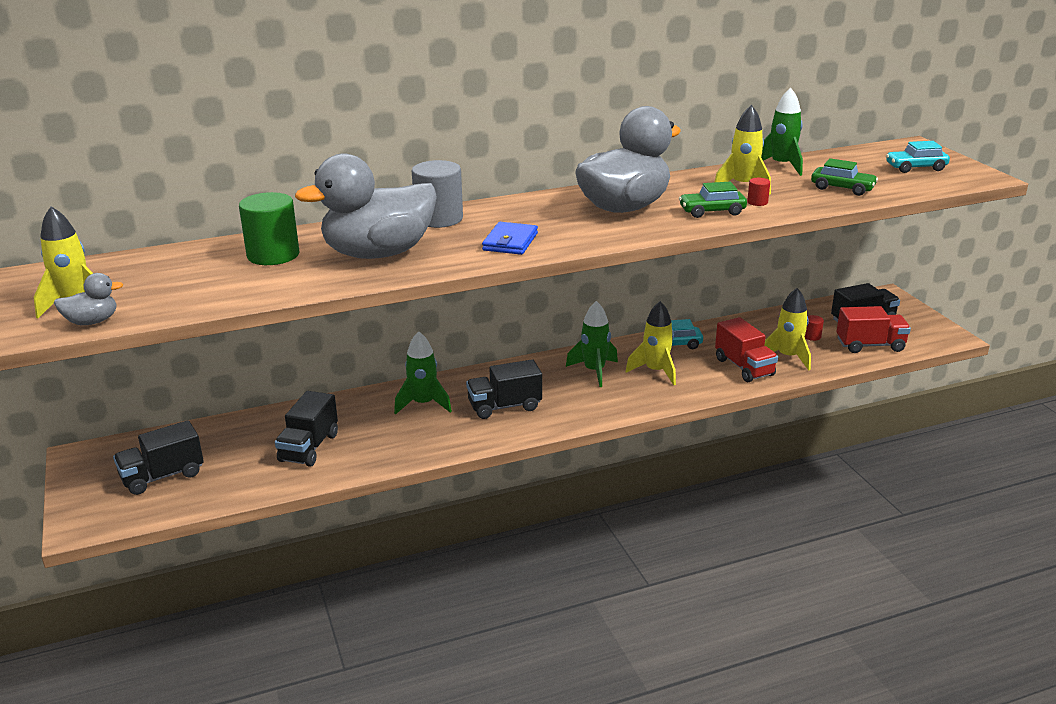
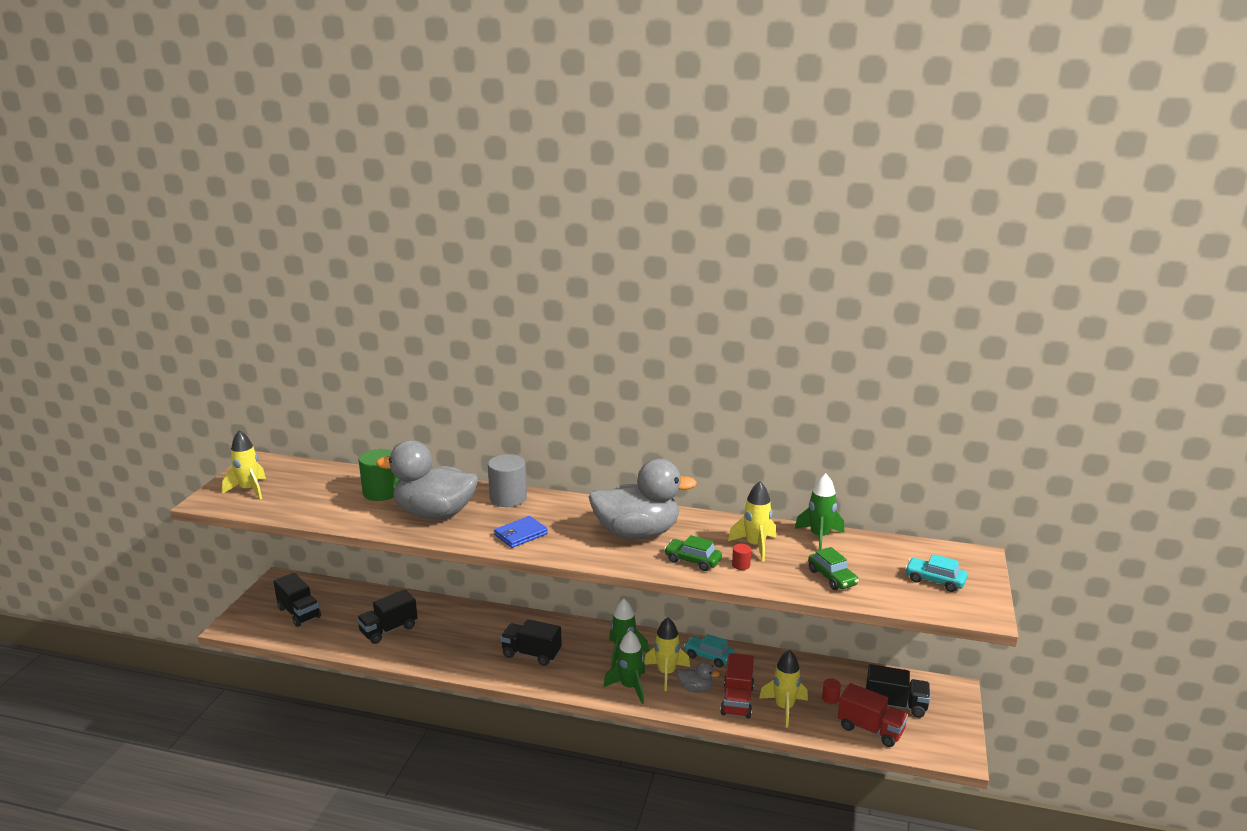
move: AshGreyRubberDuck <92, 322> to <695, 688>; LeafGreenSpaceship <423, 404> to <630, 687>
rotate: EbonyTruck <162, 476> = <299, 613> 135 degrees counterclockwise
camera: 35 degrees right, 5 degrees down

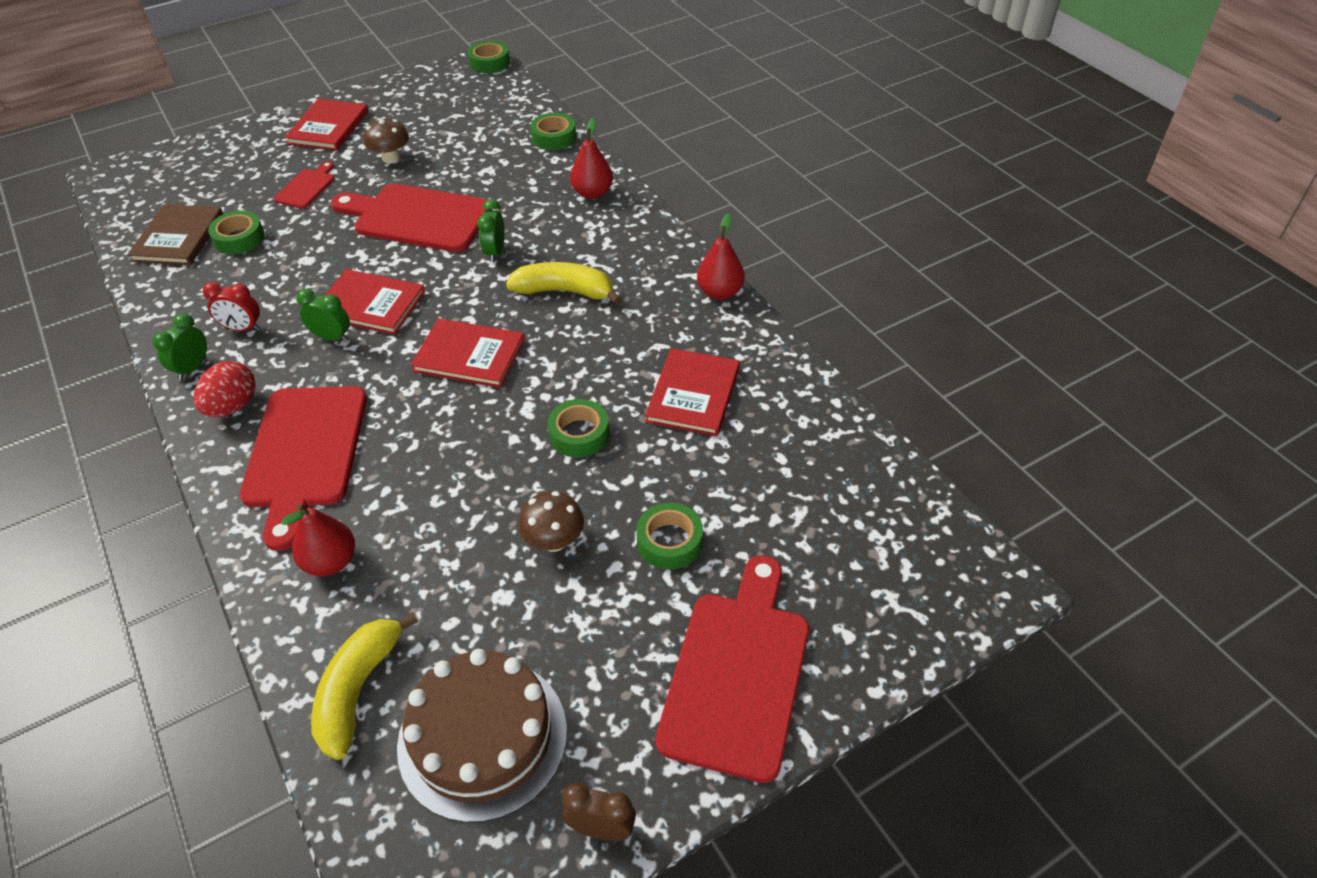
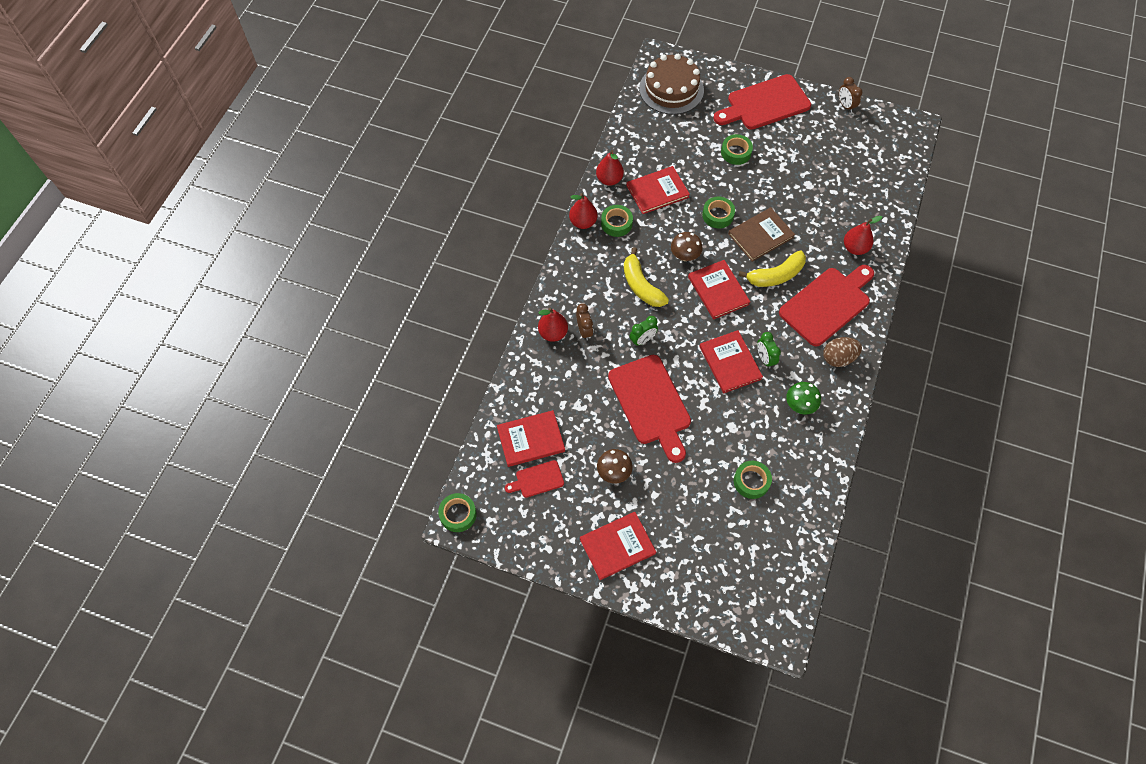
delete: LeafGreenBedsideClock <192, 368>
insert: RedBook <531, 439>; RussetBedsideClock <584, 331>; RedPearFruit <609, 179>
move: RussetBook <178, 237> to <761, 235>; RedBreadBoard <307, 187> to <537, 479>; BrightYellowBanana <358, 690> to <775, 275>; RussetLayerCake <482, 737> to <671, 89>; RussetMushroom <554, 541> to <684, 256>; LeafGreenStickyTape <554, 137> to <616, 223>
replace: RedBedsideClock <242, 328> to LeafGreenMushroom <799, 405>
recolor: RedEgg <233, 406> to RussetEgg <838, 358>
camera: 130 degrees left, 15 degrees up

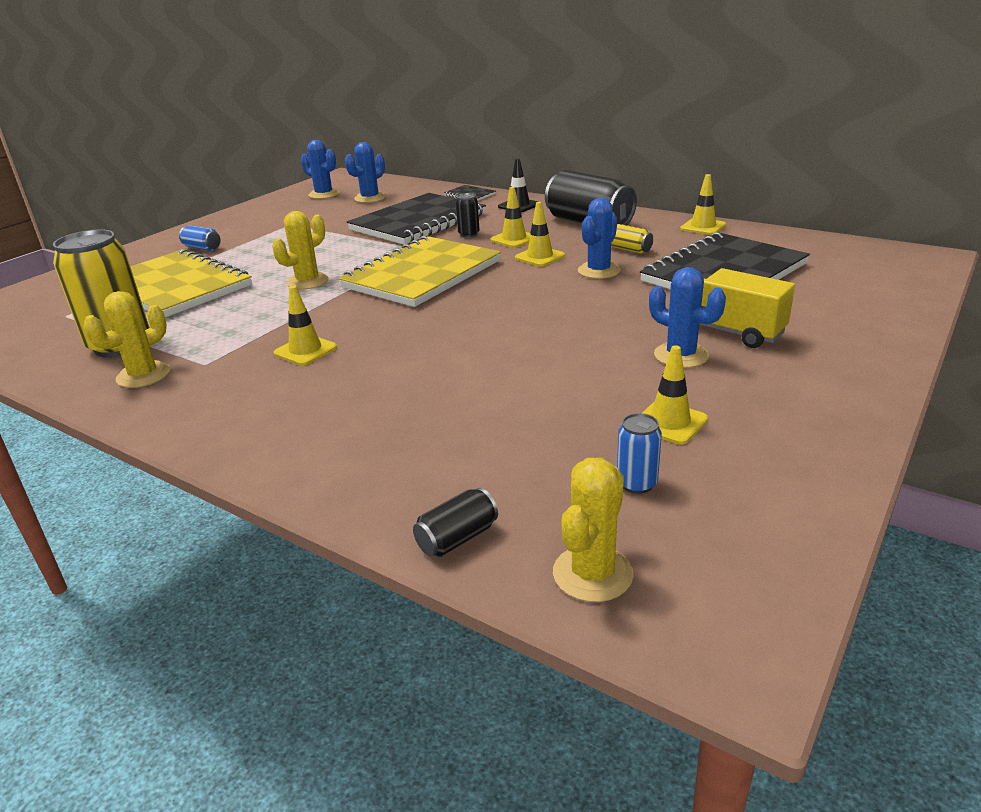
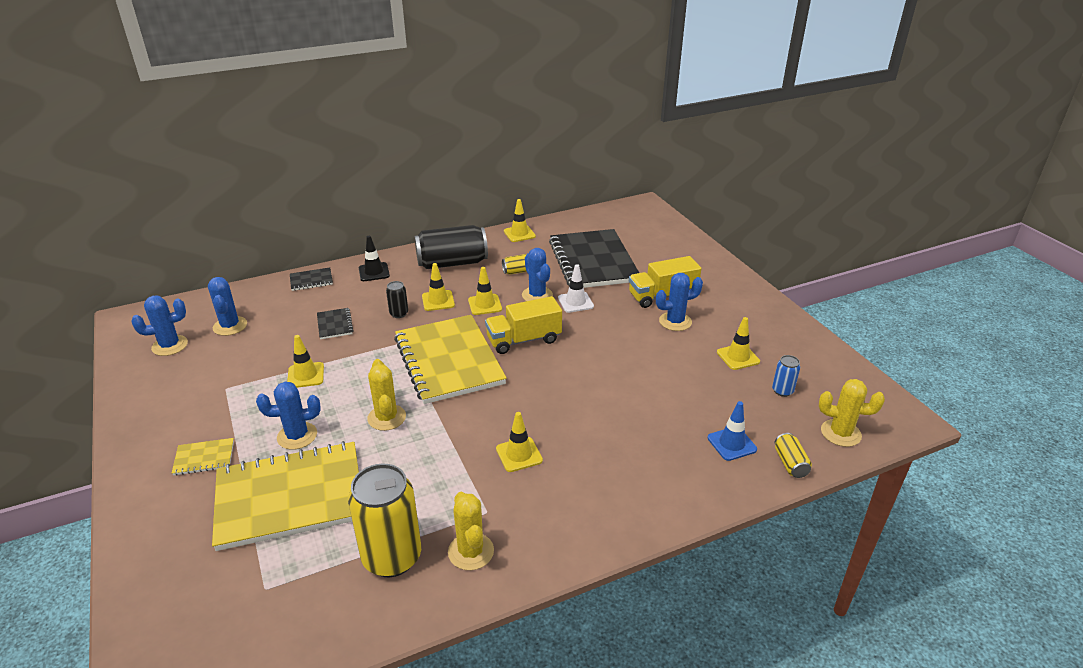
insert: BlueCactus <297, 436>; BrightYellowSafetyCone <306, 375>; BrightYellowTruck <523, 340>; WhiteSafetyCone <575, 302>; BlueSafetyCone <732, 444>
replace: BlueSodaCan <202, 248> to BrightYellowNotebook <204, 458>
recolor: EbonySodaCan <457, 538> to BrightYellowSodaCan <790, 463>
rotate: BrightYellowCactus <592, 574> = <840, 433> 45 degrees counterclockwise
resize: EbonyNotebook <418, 222> = <335, 324> x0.41
camera: 60 degrees left, 5 degrees up

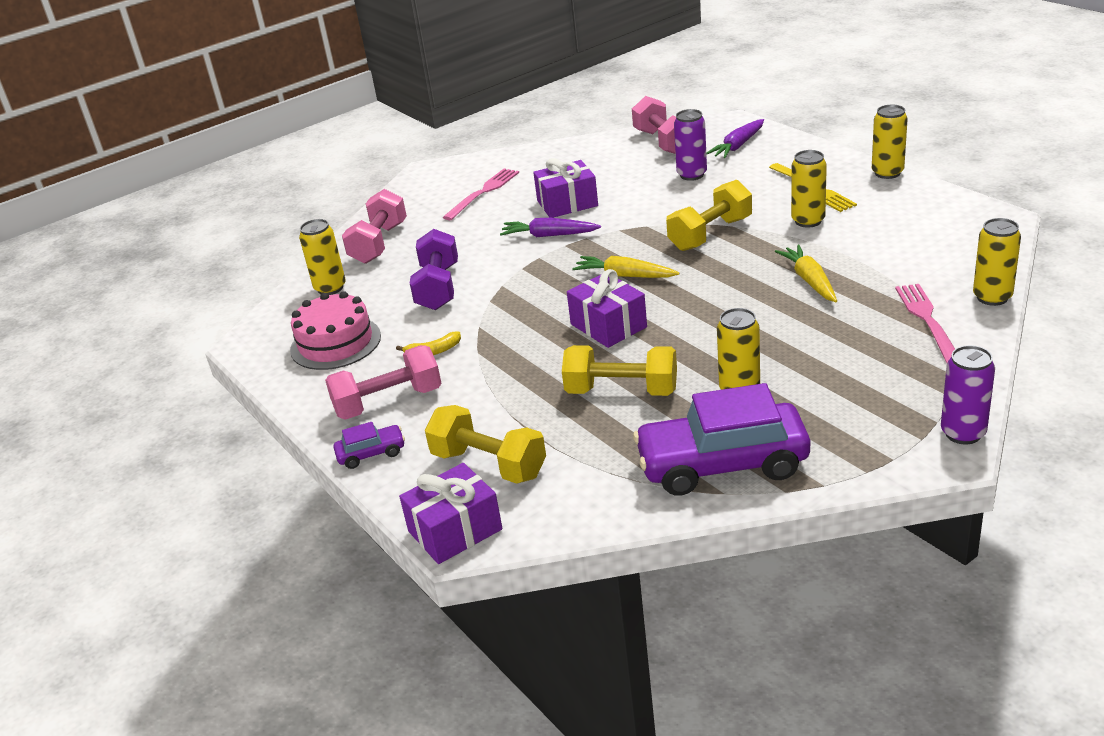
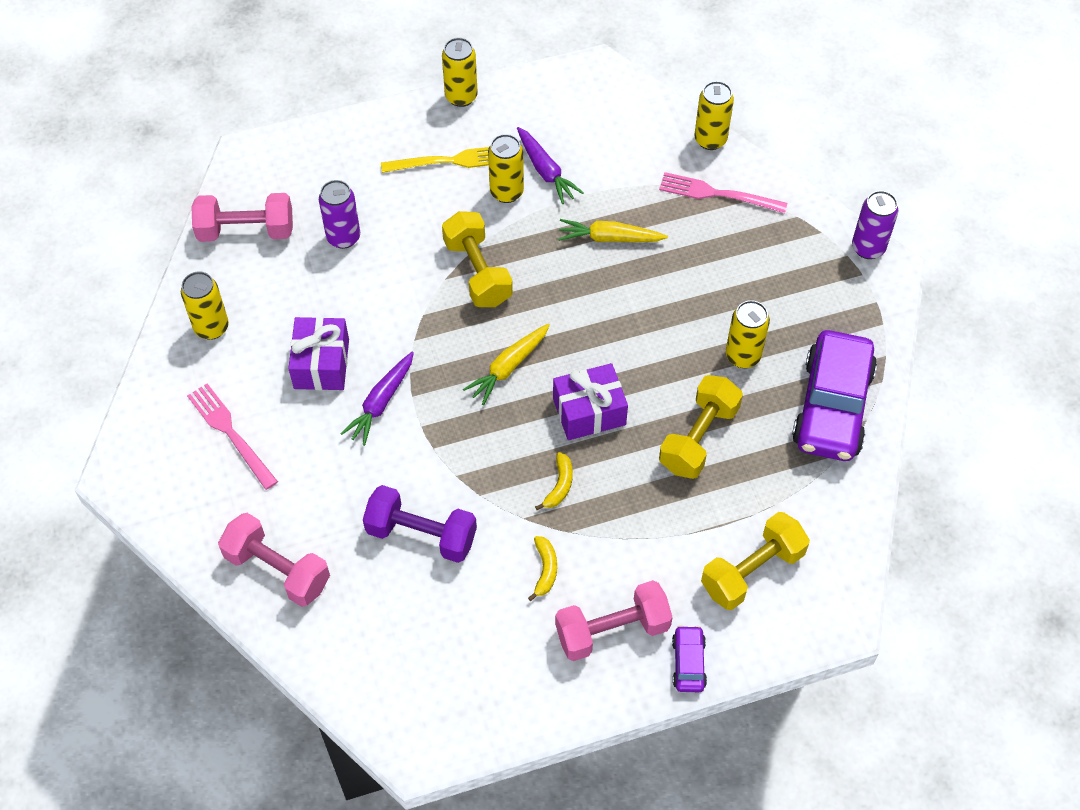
delete: PinkLayerCake <335, 343>; PurpleGift <455, 530>
insert: BrightYellowBanana <559, 485>
move: BrightYellowSodaCan <330, 288> to <211, 327>; PurpleToyCarrot <738, 146> to <546, 171>
rotate: PinkHandWeight <388, 402> = <612, 630> 75 degrees clockwise
camera: 75 degrees left, 25 degrees up

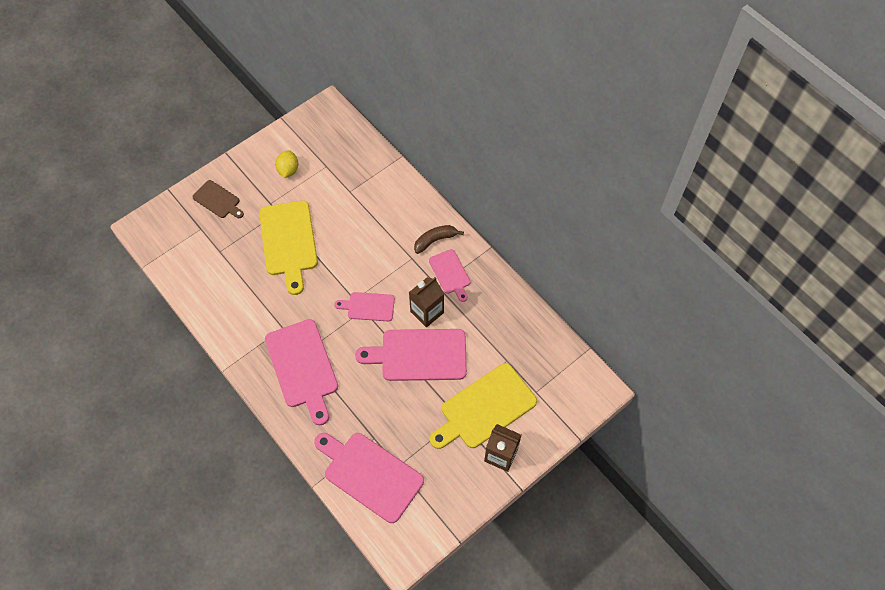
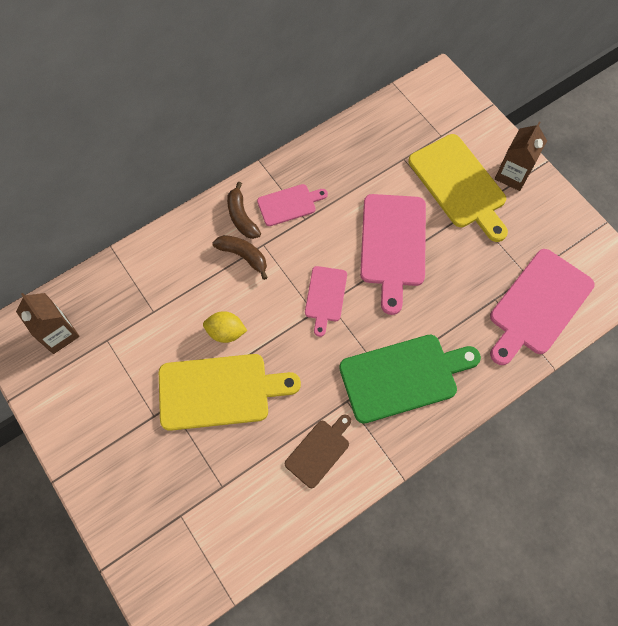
insert: RussetBanana <243, 256>
move: RussetBreadBoard <218, 200> to <319, 451>; BrightYellowLemon <288, 170> to <226, 332>; RussetCarton <427, 312> to <59, 334>
recolor: PinkBreadBoard <302, 367> to LeafGreenBreadBoard <403, 377>
camera: 85 degrees left, 5 degrees up

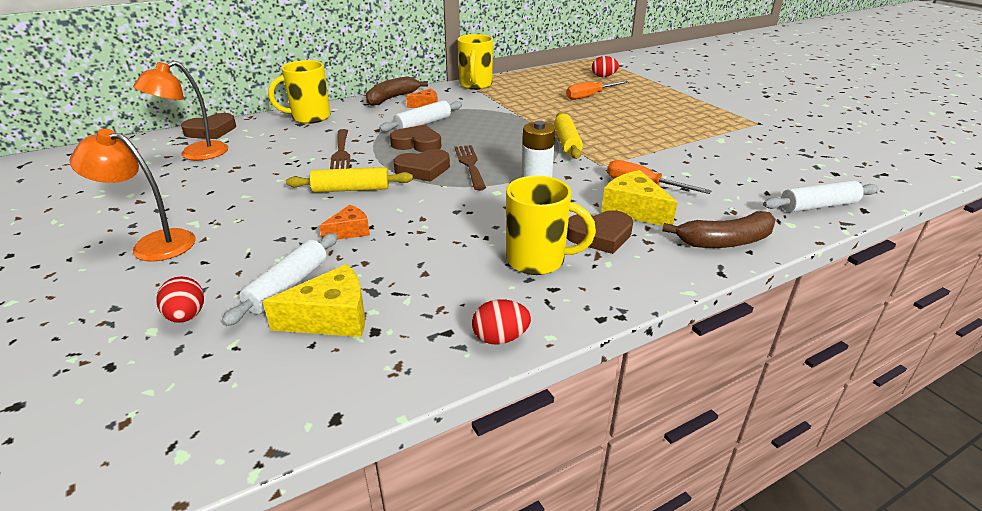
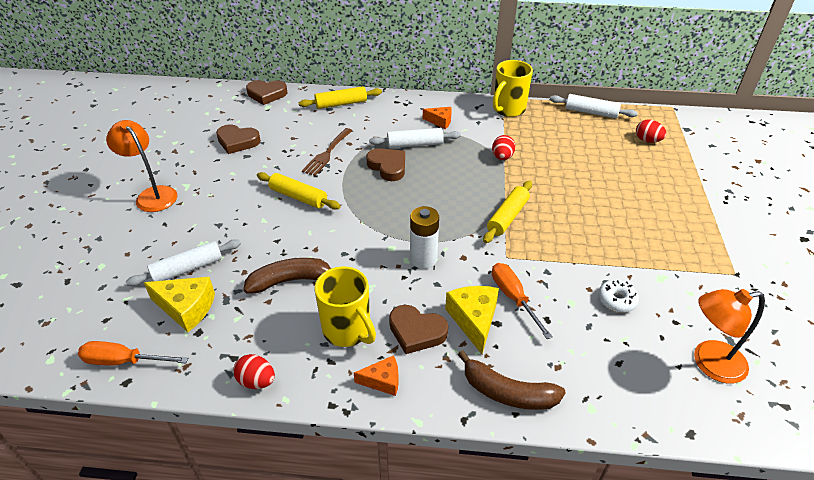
delete: RussetDinnerFork <470, 165>
insert: WhiteDonut <616, 300>
move: BrightOrangeDeskLamp <195, 154> to <709, 363>; RedEgg <186, 316> to <502, 157>; BrightOrangeCheese <349, 231> to <382, 381>; RussetBanana <392, 98> to <290, 280>; RussetLoveHeart <423, 169> to <237, 141>; BrightOrangeFlatScrewdriver <590, 96> to <123, 361>; WhiteDoughRoller <818, 206> to <591, 112>
replace: BrightYellowTeaMug <309, 117> to BrightYellowDoughRoller <341, 104>
camera: 35 degrees right, 10 degrees up

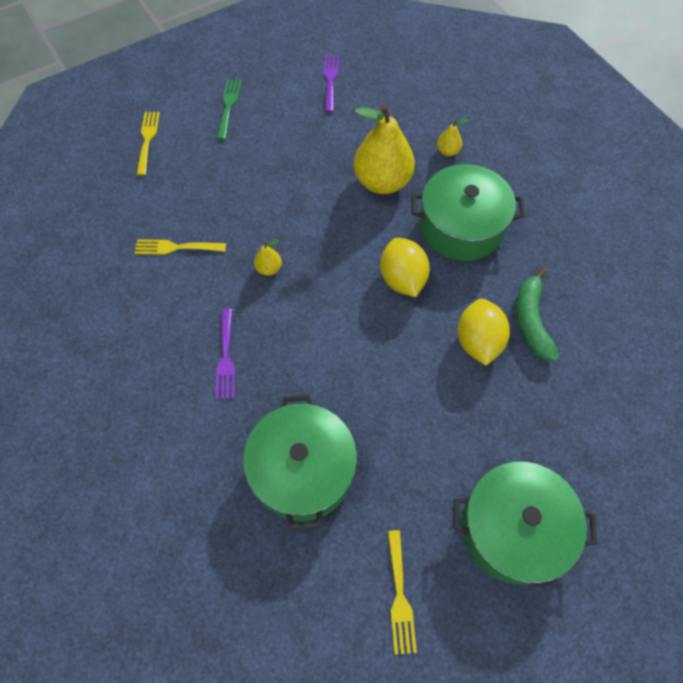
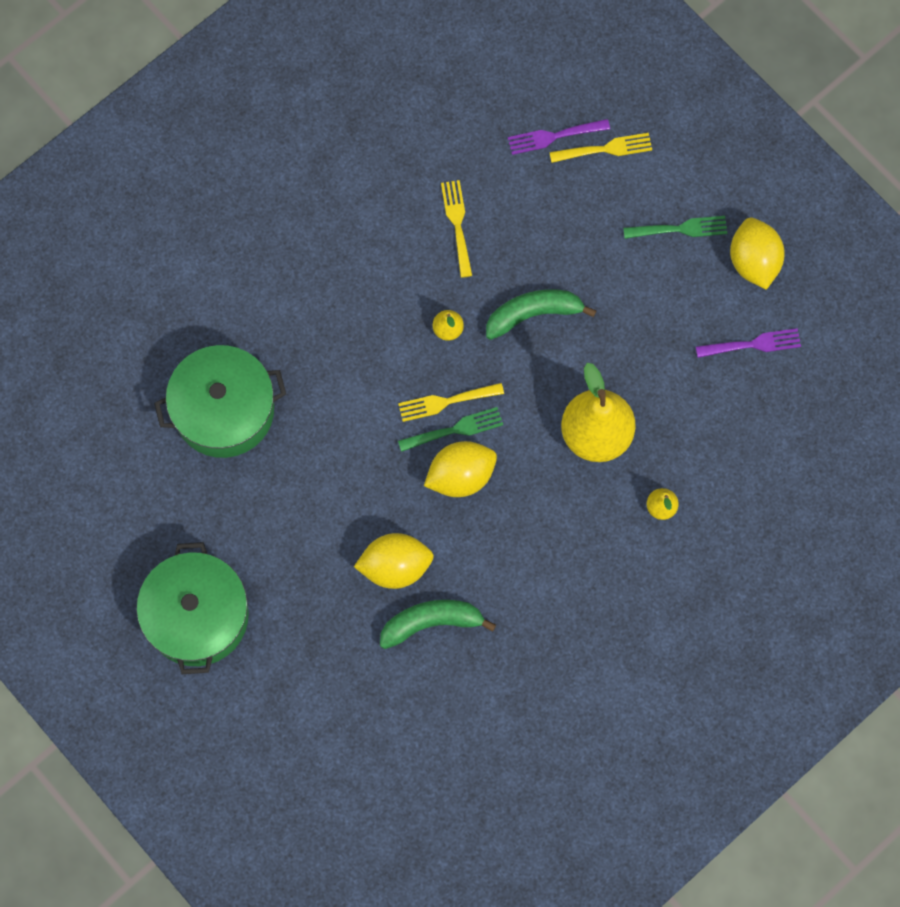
delete: LeafGreenCookingPot <461, 227>
insert: LeafGreenDinnerFork <455, 429>; LeafGreenBanana <533, 314>; BrightYellowLemon <753, 262>
move: PurpleDinnerFork <226, 358> to <553, 136>; BrightYellowDinnerFork <400, 596> to <446, 402>
camera: 80 degrees right, 10 degrees up

